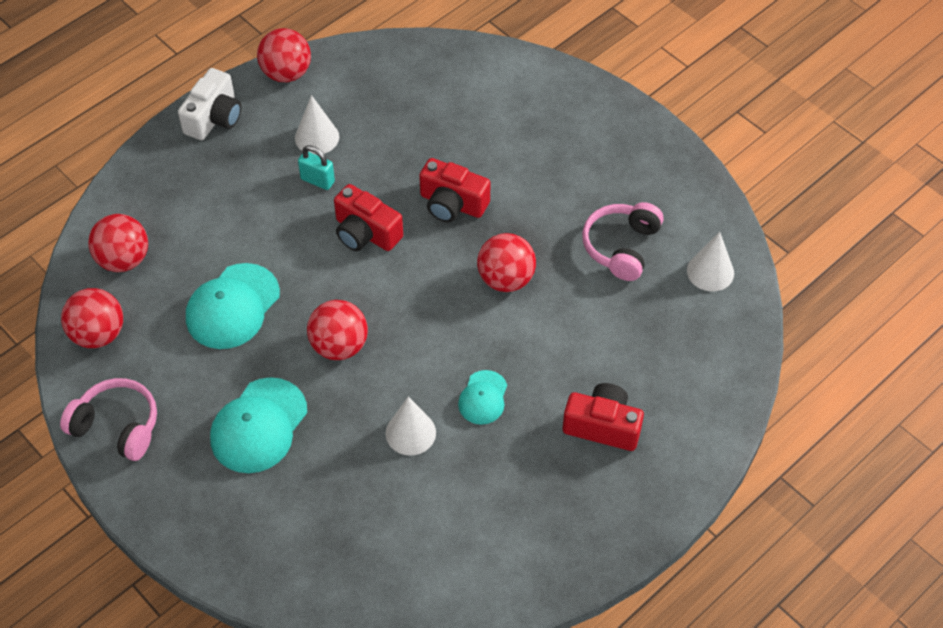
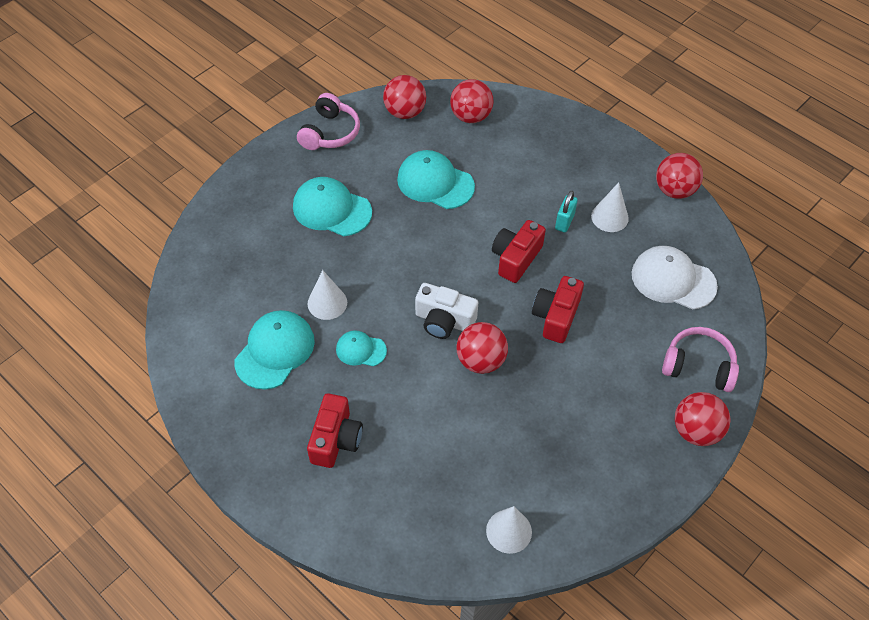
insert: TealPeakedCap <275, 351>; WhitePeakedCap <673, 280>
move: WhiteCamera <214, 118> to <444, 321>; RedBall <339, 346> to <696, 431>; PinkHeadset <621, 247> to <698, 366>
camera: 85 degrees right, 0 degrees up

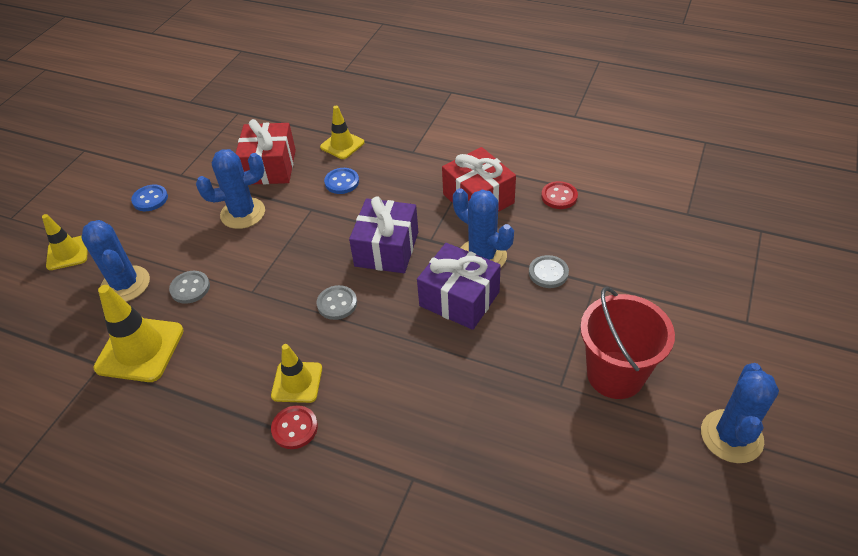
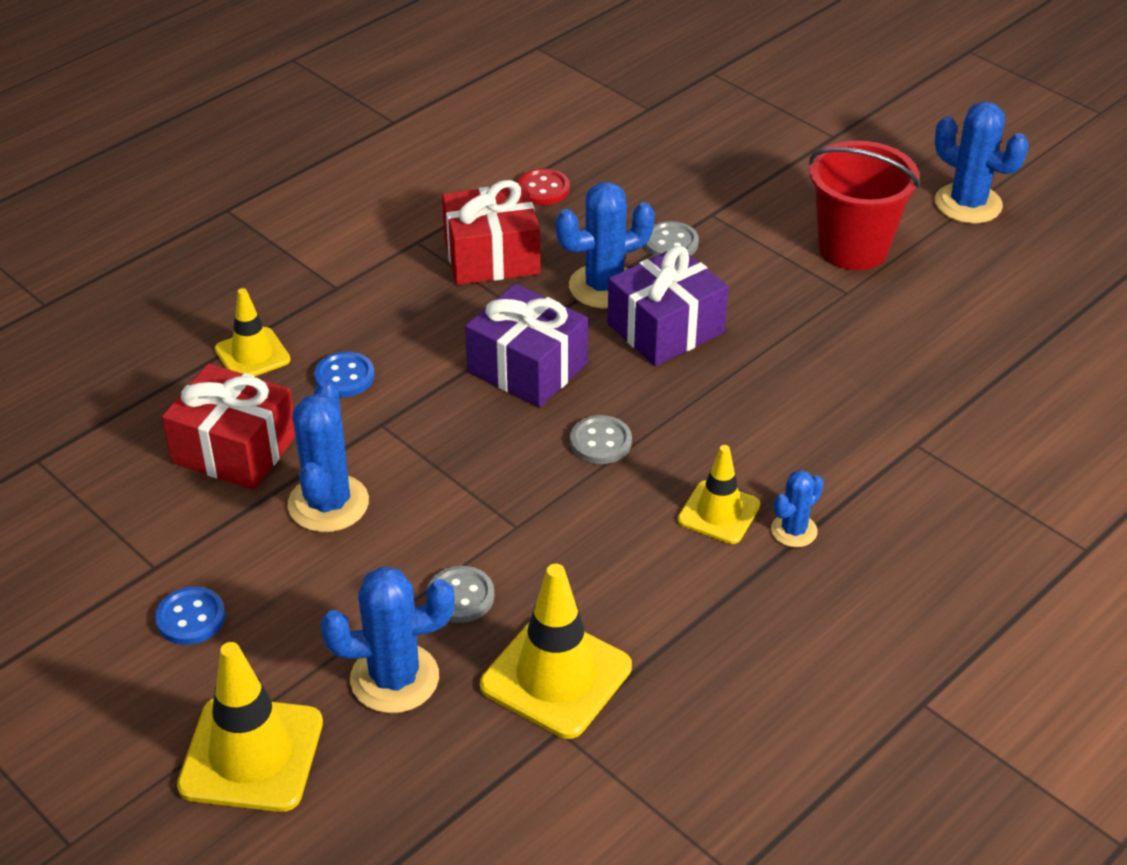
replace: RedSewingButton <295, 428> to BlueCactus <794, 530>
resize: BrightYellowSafetyCone <67, 253> = <251, 754> x1.62
camera: 70 degrees left, 5 degrees down

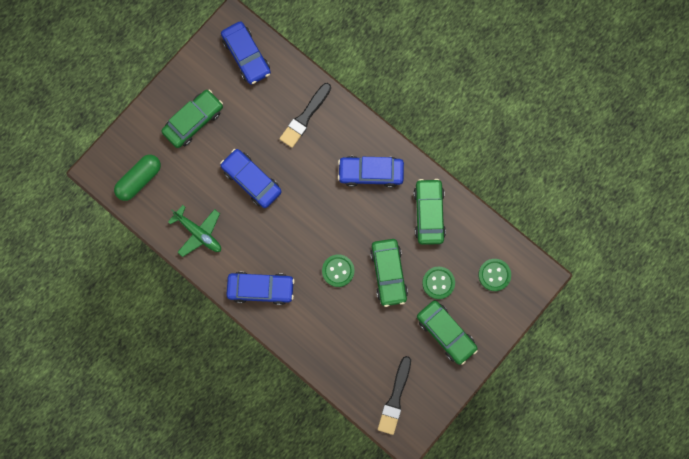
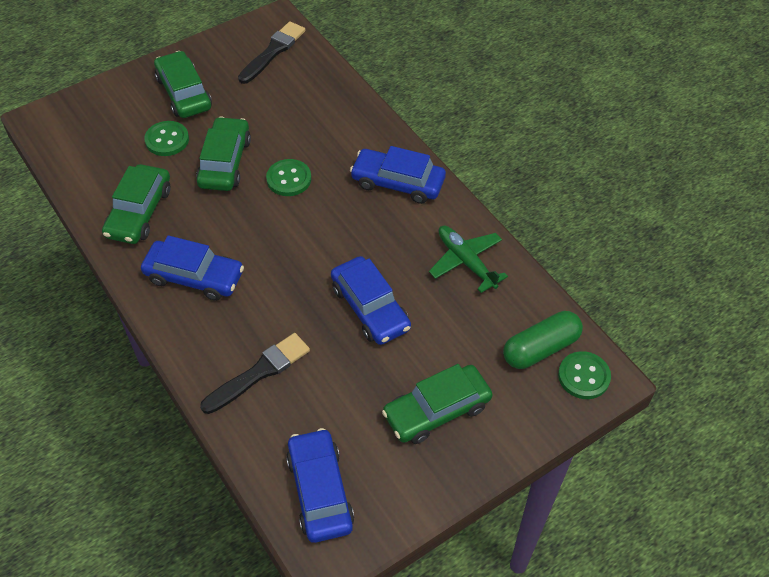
move: LeafGreenSewingButton <494, 275> to <583, 376>
camera: 165 degrees left, 25 degrees down

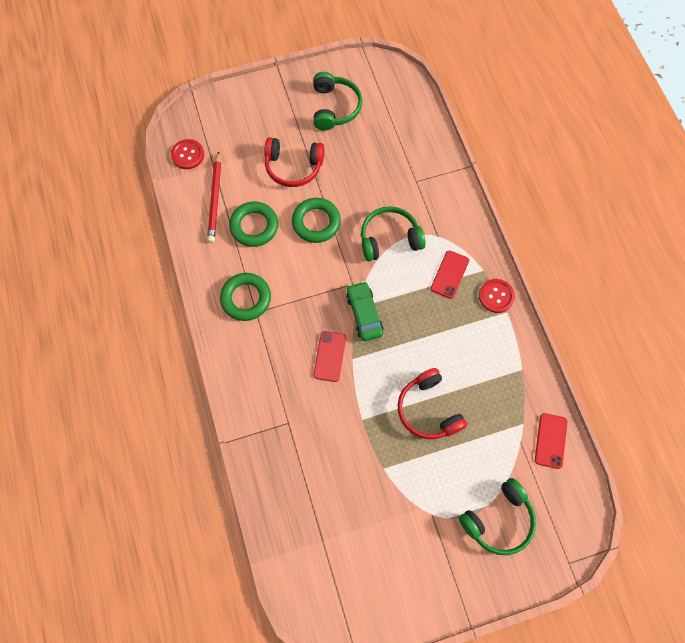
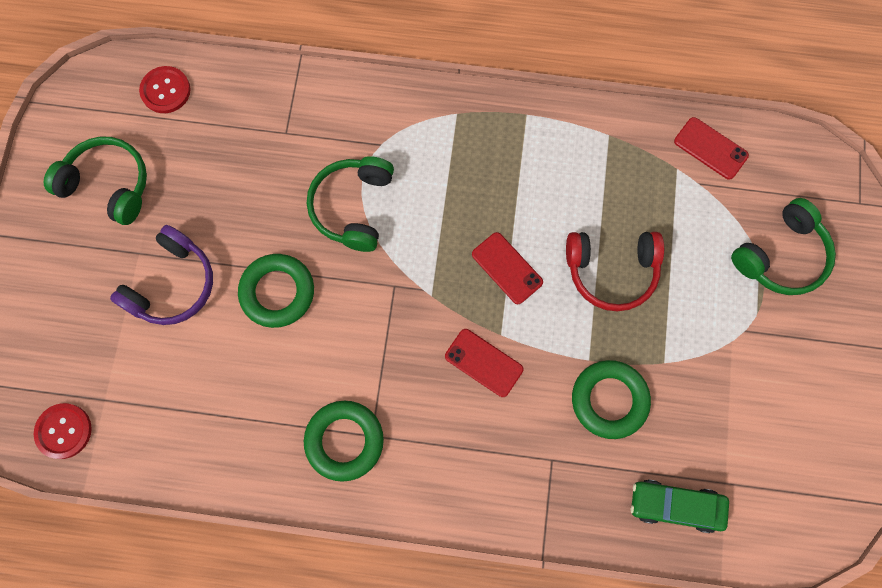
delete: RedLeadPencil <215, 199>
move: LeafGreenHoop <254, 226> to <609, 400>; LeafGreenCar <364, 314> to <675, 506>; RedPhone <449, 274> to <507, 268>; RedSewingButton <496, 296> to <165, 91>
recolor: RedHeadset <293, 167> to PurpleHeadset <172, 284>
rotate: LeafGreenHeadset <498, 519> = <781, 256> 60 degrees clockwise
camera: 65 degrees left, 5 degrees up

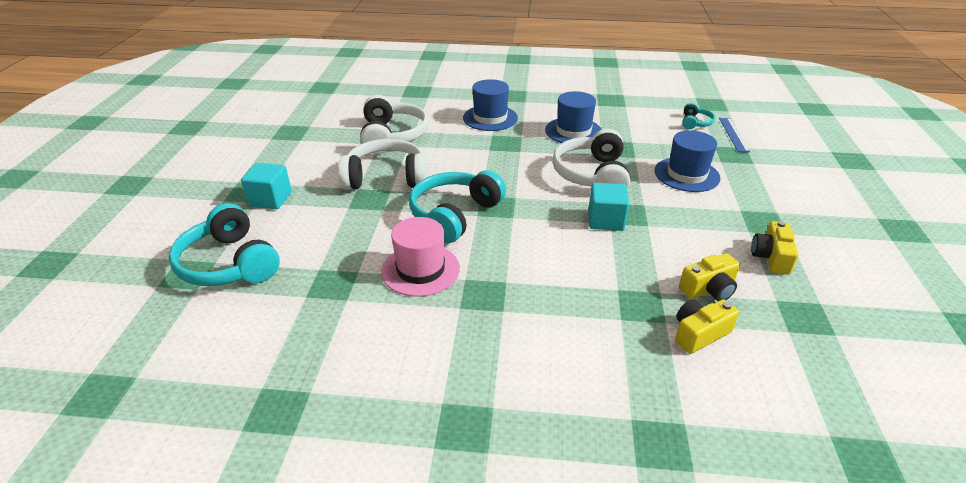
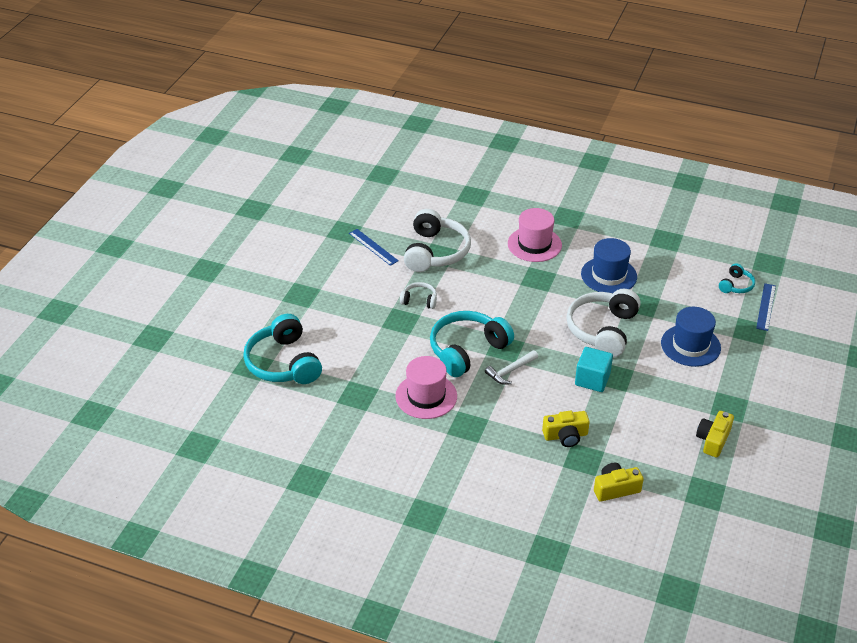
delete: TealBlock <270, 199>
insert: BlueStraightedge <373, 247>; WhiteCarpenter'sHammer <510, 371>
move: BrightYellowCamera <709, 289> to <565, 436>
recolor: BlueTopHat <490, 118> to PinkTopHat <534, 244>
resize: WhiteHeadset <386, 177> = <419, 300> x0.49
camera: 15 degrees right, 5 degrees up

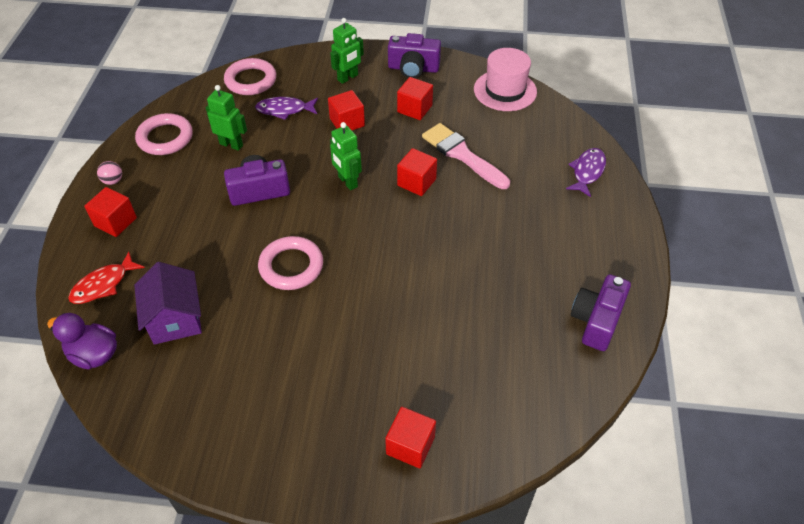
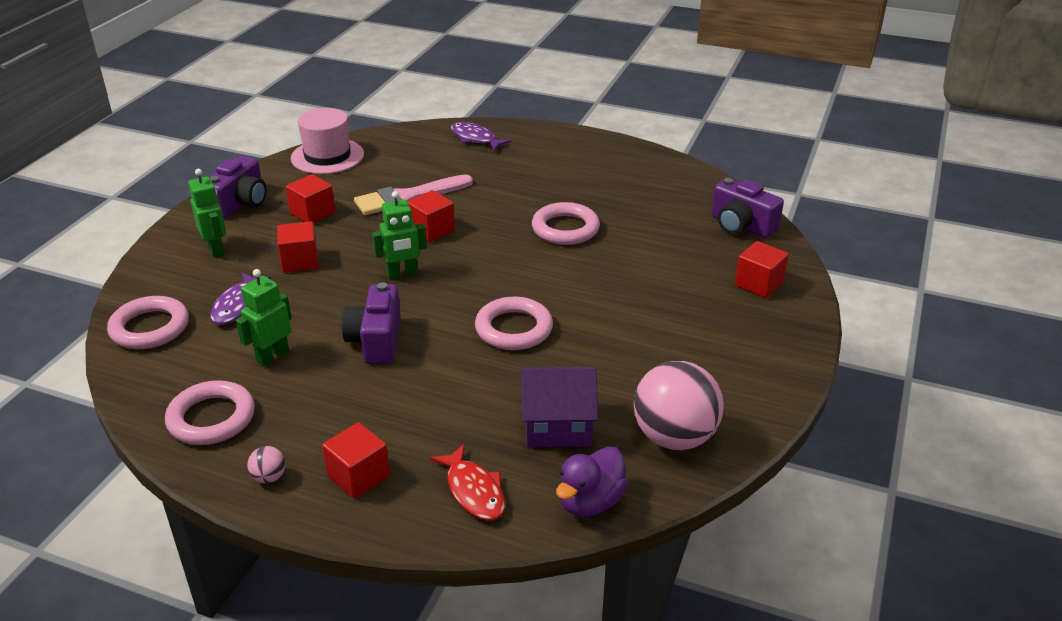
insert: PinkHoop <565, 229>; PinkBall <674, 437>
move: PurpleCamera <596, 321> to <741, 226>
camera: 75 degrees left, 15 degrees down

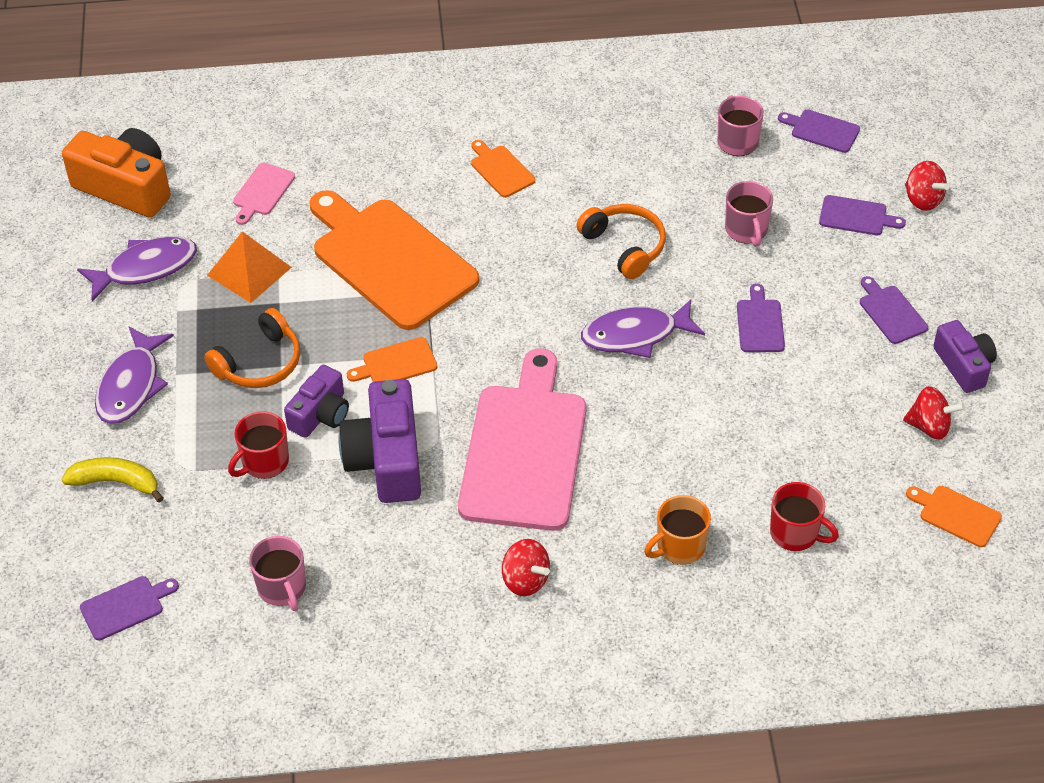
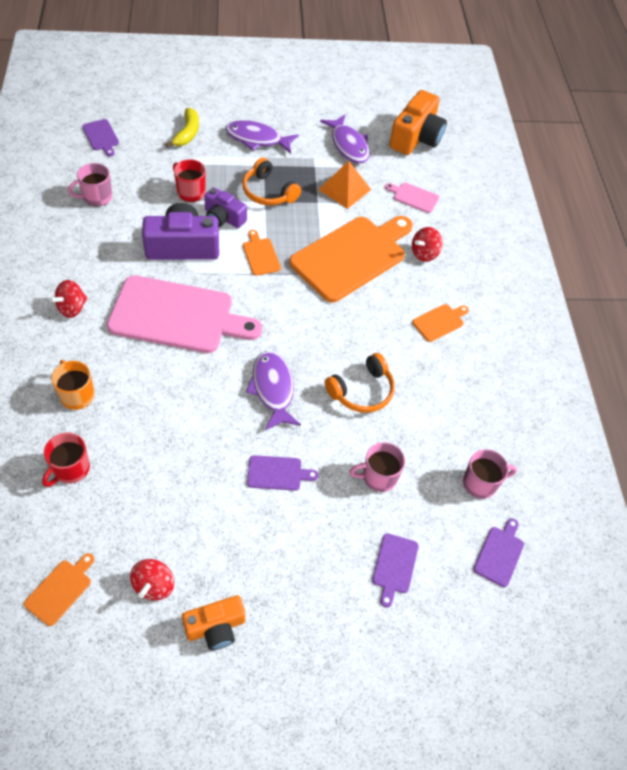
delete: PurpleBreadBoard <891, 312>
move: RedSpinningTop <923, 199> to <424, 253>
recolor: PurpleCamera <964, 365> to BrightOrangeCamera <216, 627>
camera: 85 degrees right, 5 degrees up

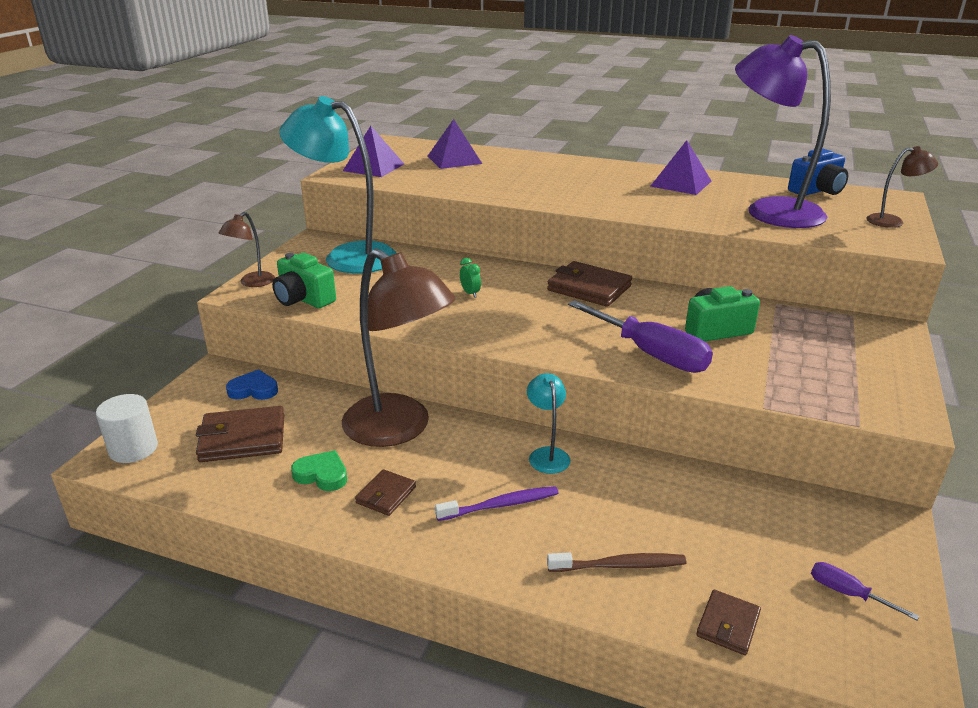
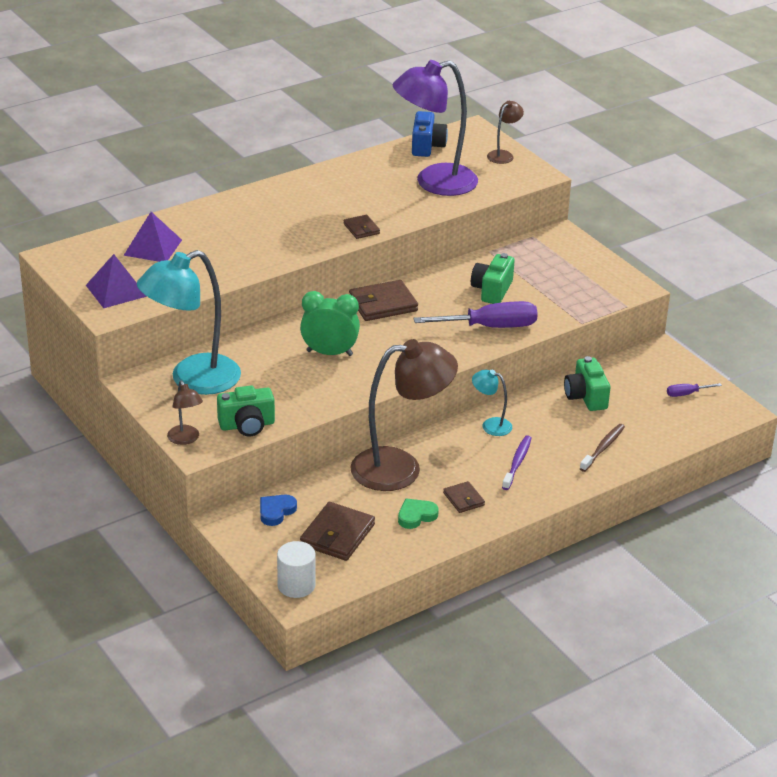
delete: PurplePyramid <680, 183>
insert: LeafGreenCamera <586, 397>
move: RussetBillfold <728, 625> to <361, 229>
resize: LeafGreenBedsideClock <470, 293> = <329, 353> x2.30
camera: 55 degrees left, 5 degrees up

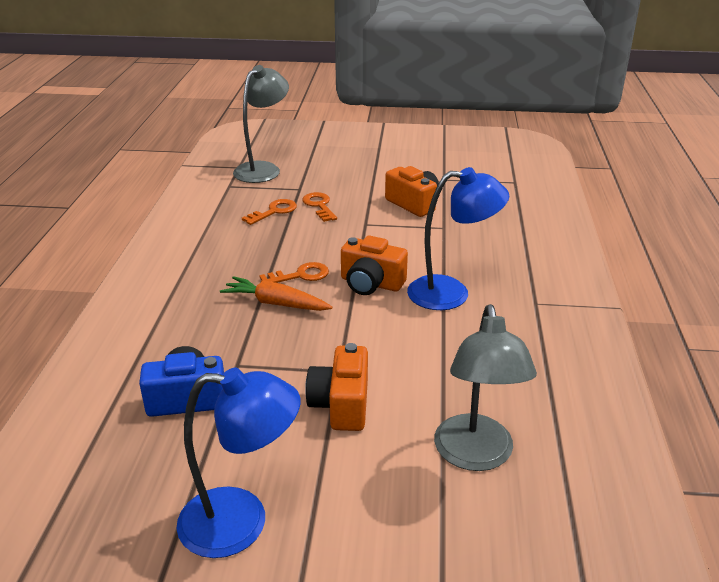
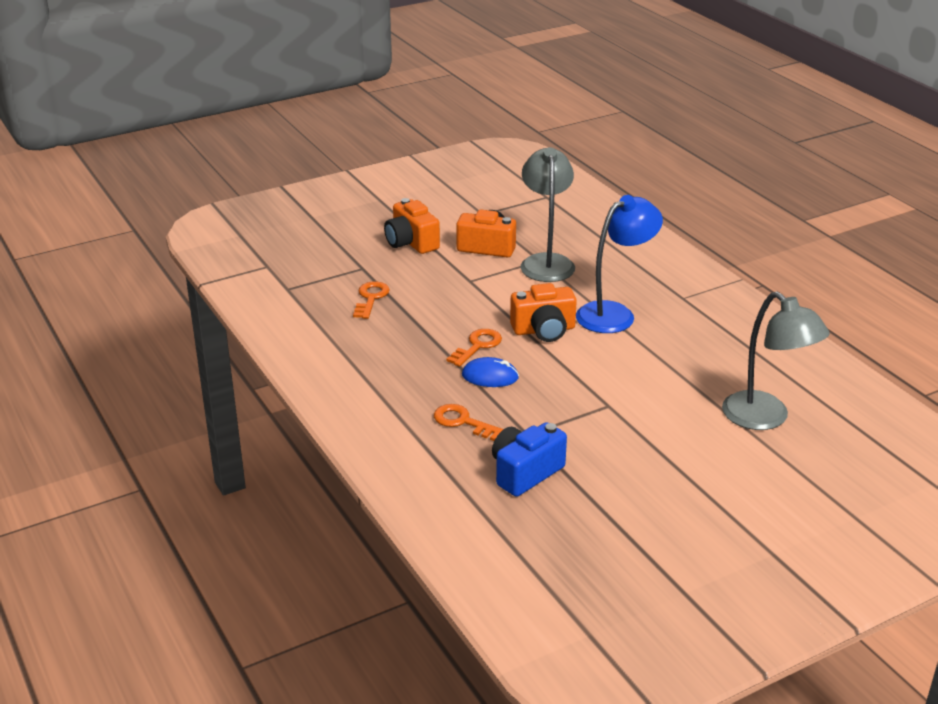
delete: BlueDeskLamp <241, 522>
move: AshGreyDeskLamp <263, 169> to <546, 262>; BrightOrangeKey <319, 206> to <463, 422>; BrightOrangeCamera <341, 404> to <411, 242>
replace: BrightOrangeToyCarrot <275, 303> to BluePcMouse <490, 376>
camera: 35 degrees left, 0 degrees up

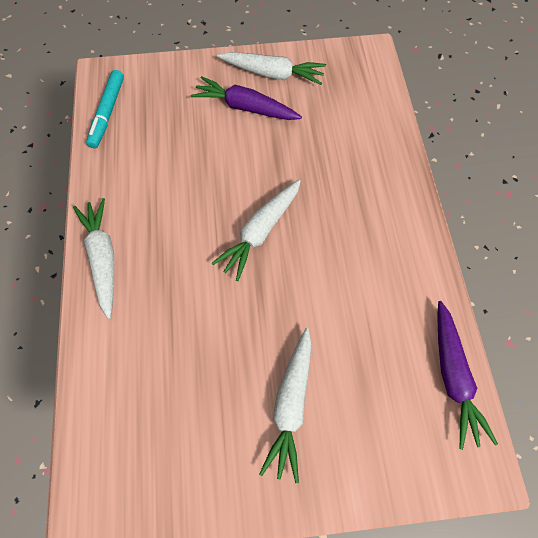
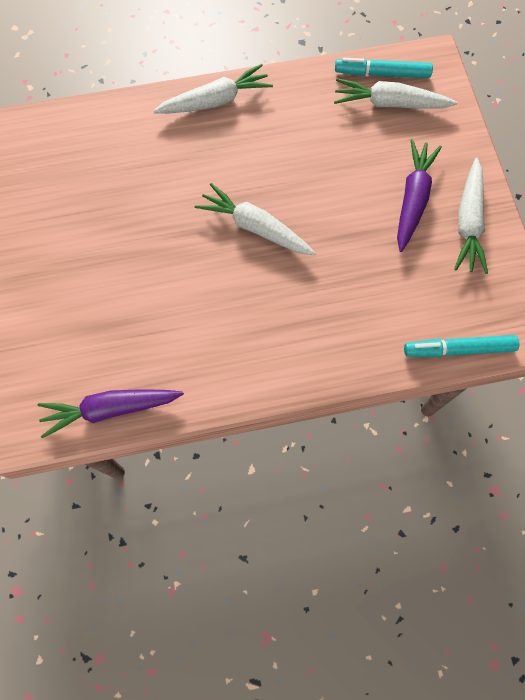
insert: TealMarker <458, 349>
move: WhiteToyCarrot <290, 405> to <390, 103>
camera: 85 degrees right, 5 degrees up

